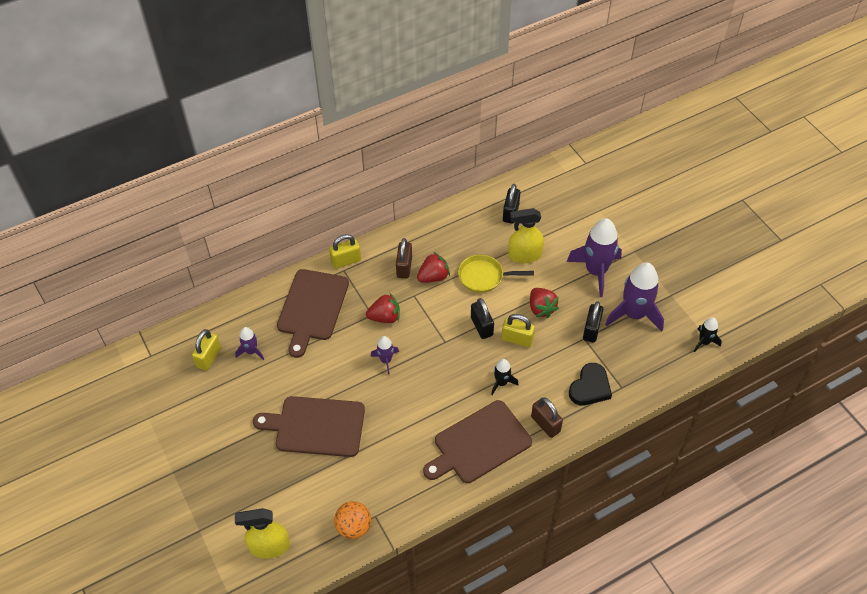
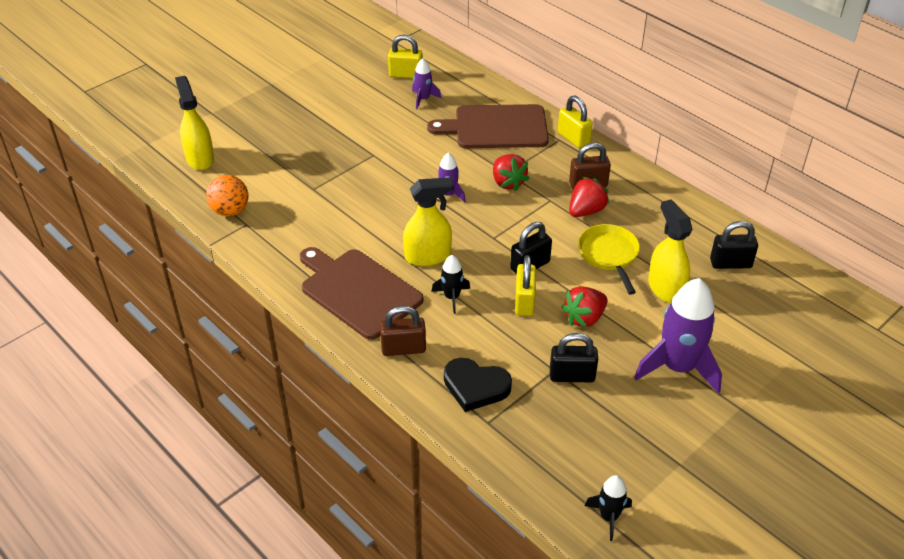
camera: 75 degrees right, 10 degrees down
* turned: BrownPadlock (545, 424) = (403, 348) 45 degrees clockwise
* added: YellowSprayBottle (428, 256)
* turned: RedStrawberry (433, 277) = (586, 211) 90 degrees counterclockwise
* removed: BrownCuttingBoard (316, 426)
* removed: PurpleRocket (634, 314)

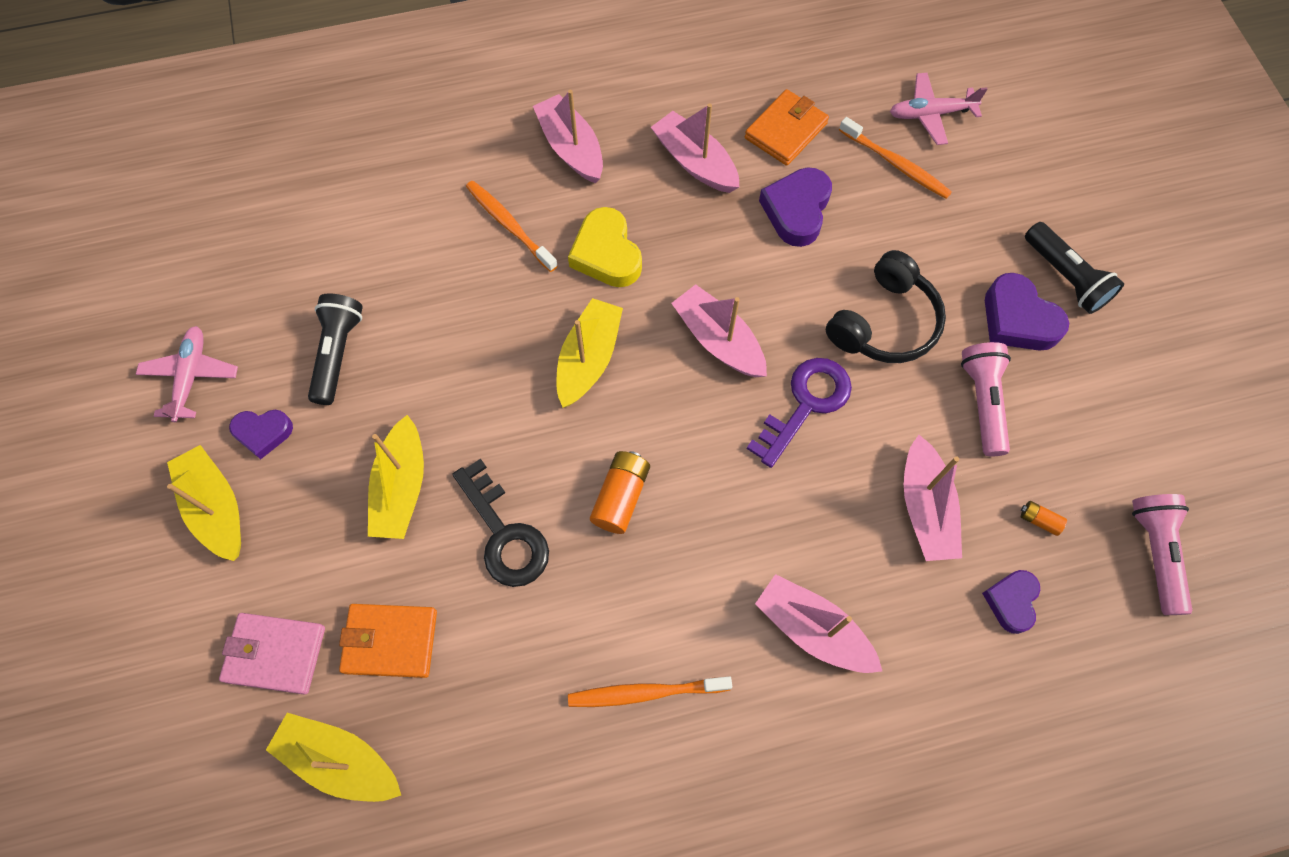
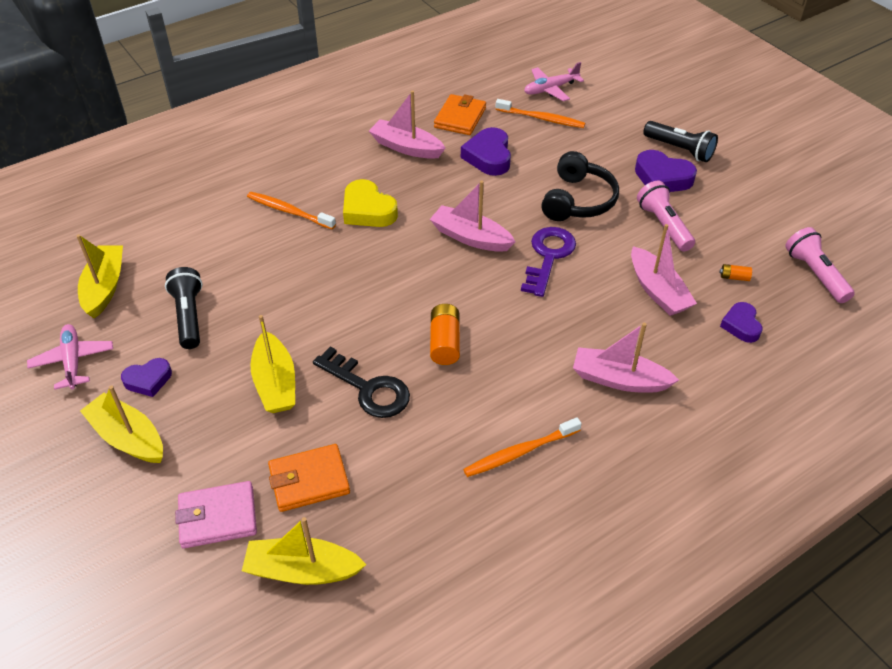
camera: 20 degrees left, 20 degrees down
* moved: YellowBoat (588, 359) to (104, 287)
* removed: PinkBoat (571, 148)

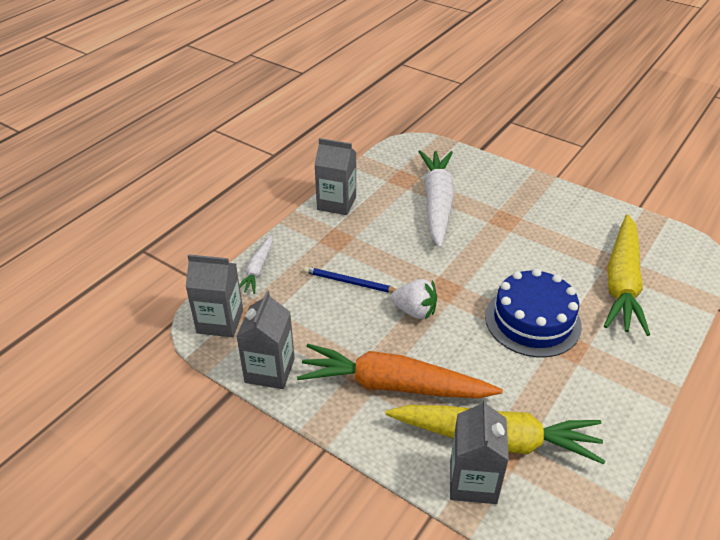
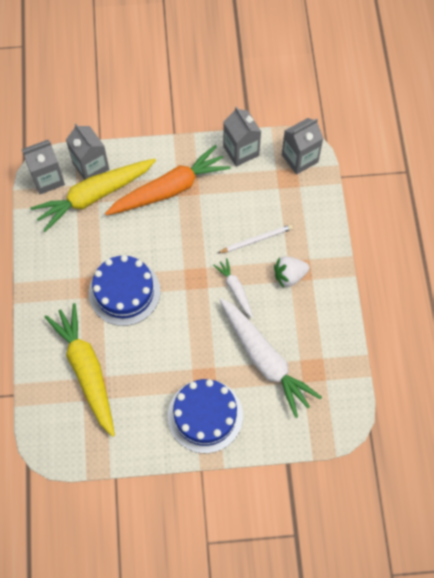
camera: 140 degrees right, 25 degrees up
* moved: GreyCarton (336, 203) to (47, 179)
* added: BlueCake (205, 416)
* moved: WhiteCarrot (258, 270) to (235, 289)
* recoloured: BluePencil (350, 282) to WhitePencil (256, 240)
* moved: WhiteStrawberry (415, 311) to (289, 276)

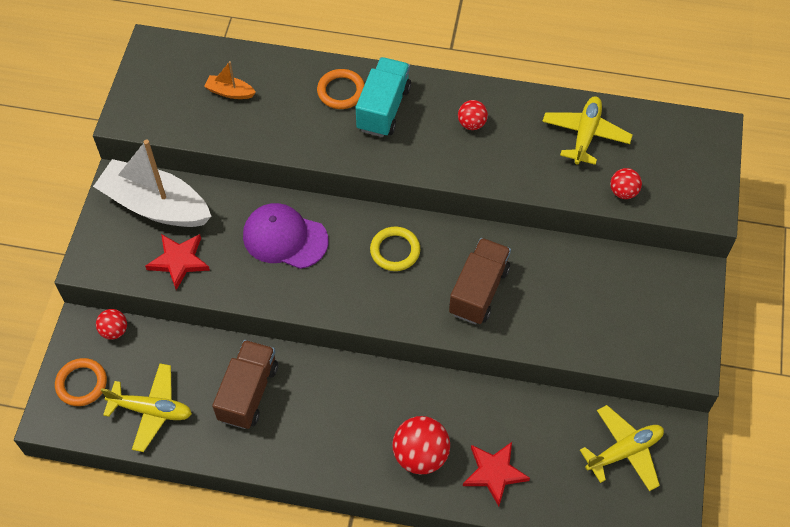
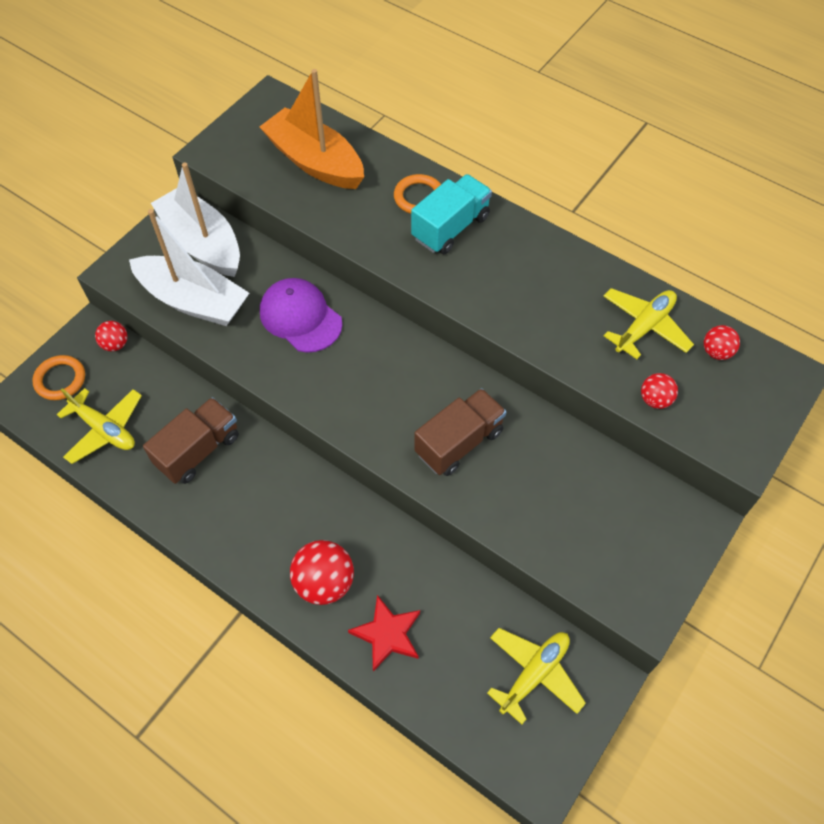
camera: 25 degrees right, 0 degrees up
* replaced: RedStar (179, 261) to WhiteBoat (193, 301)
* resized: OrangeBoat (230, 92) = (315, 162) x2.34
* turned: YellowPlane (624, 451) = (534, 674) 45 degrees counterclockwise
* moved: RedBall (471, 124) to (716, 352)
* removed: YellowRing (395, 251)

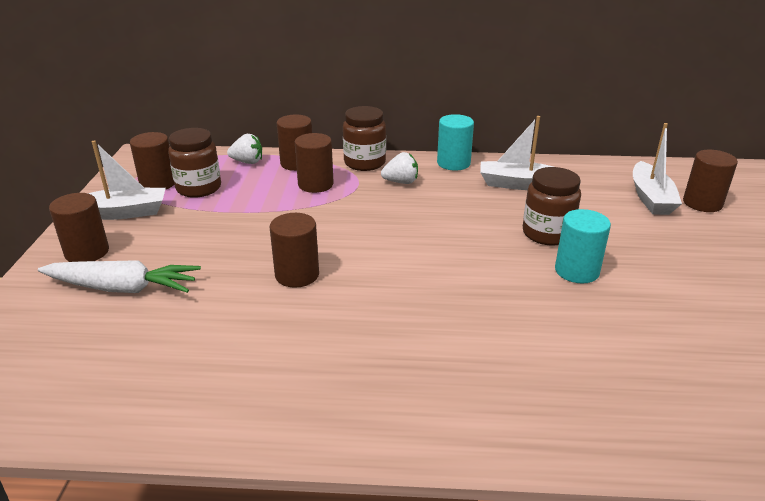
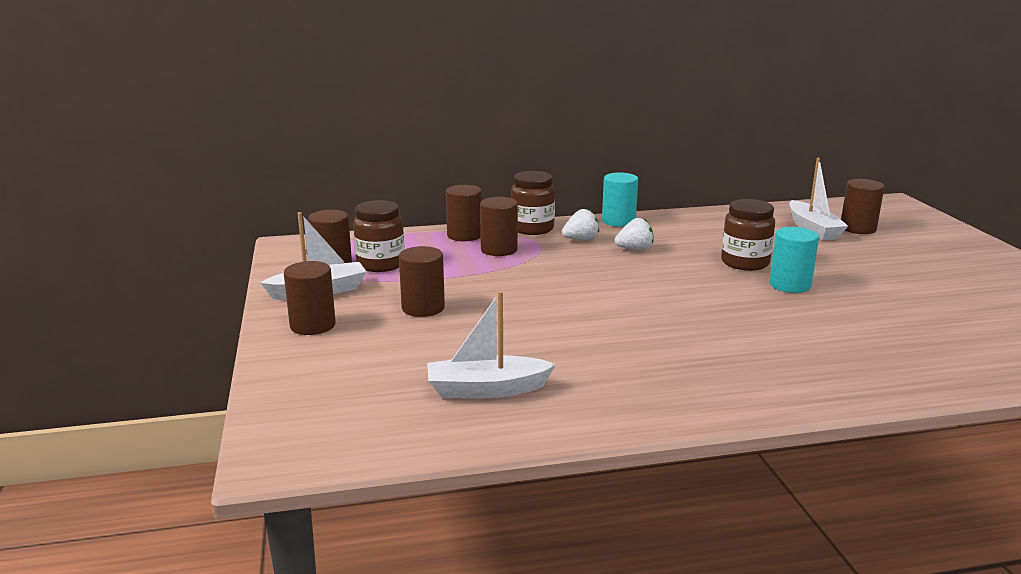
camera: 15 degrees left, 10 degrees down
* moved: BrownCylinder (297, 275) to (423, 308)
* moved: WhiteBoat (519, 184) to (487, 389)
* moved: WhiteStrawberry (247, 162) to (634, 249)
* removed: WhiteCarrot (122, 288)

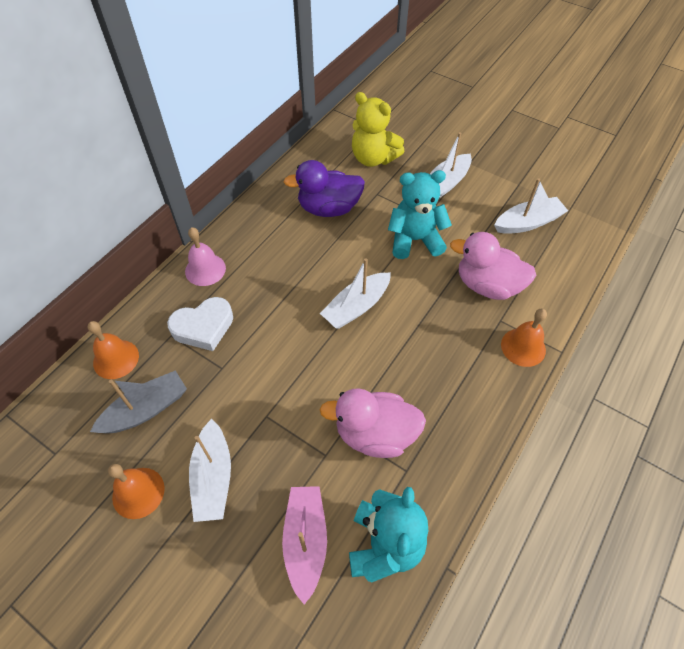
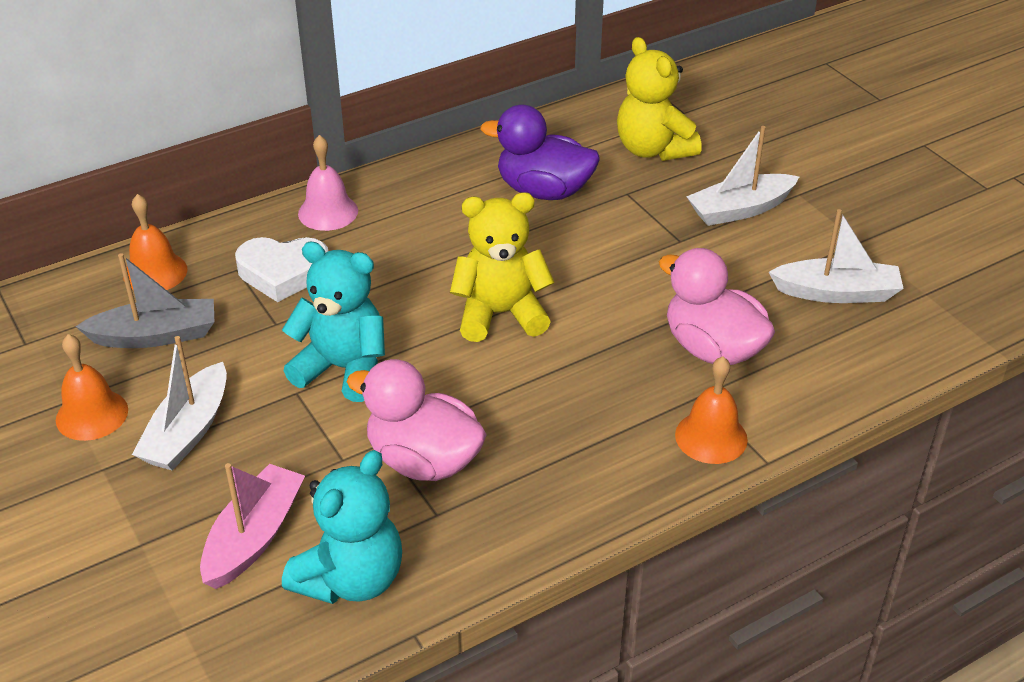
camera: 25 degrees right, 15 degrees down
* moved: TurquoiseTeddyBear (415, 240) to (343, 369)
* replaced: WhiteBoat (356, 307) to YellowTeddyBear (500, 314)

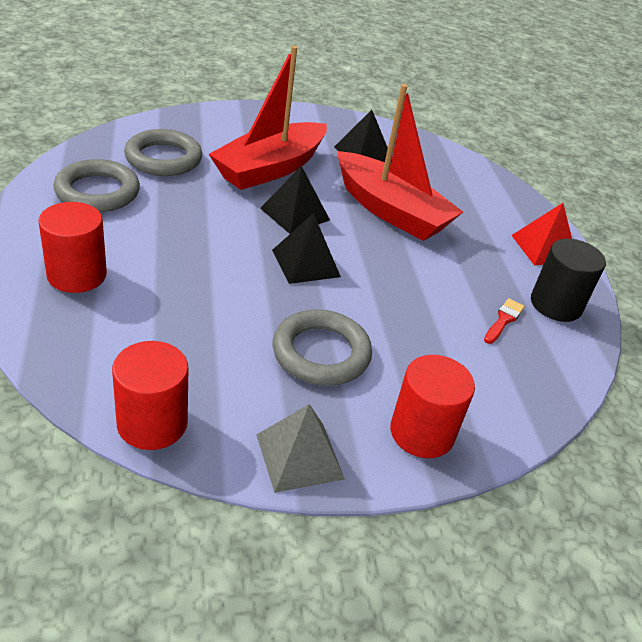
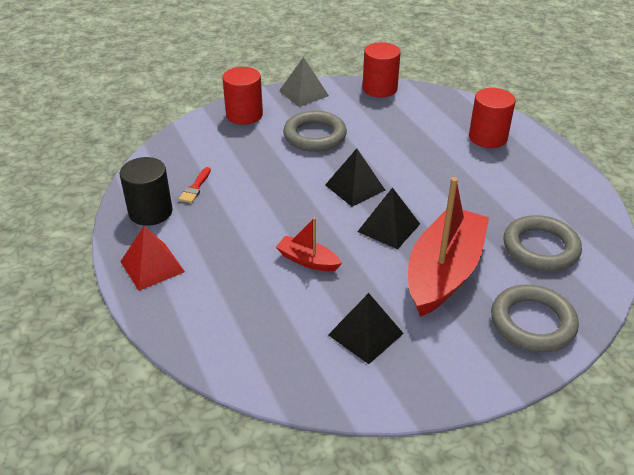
camera: 170 degrees right, 0 degrees up
* resized: RedBoat (390, 211) = (308, 260) x0.47
* moved: GreyRing (97, 192) to (532, 323)

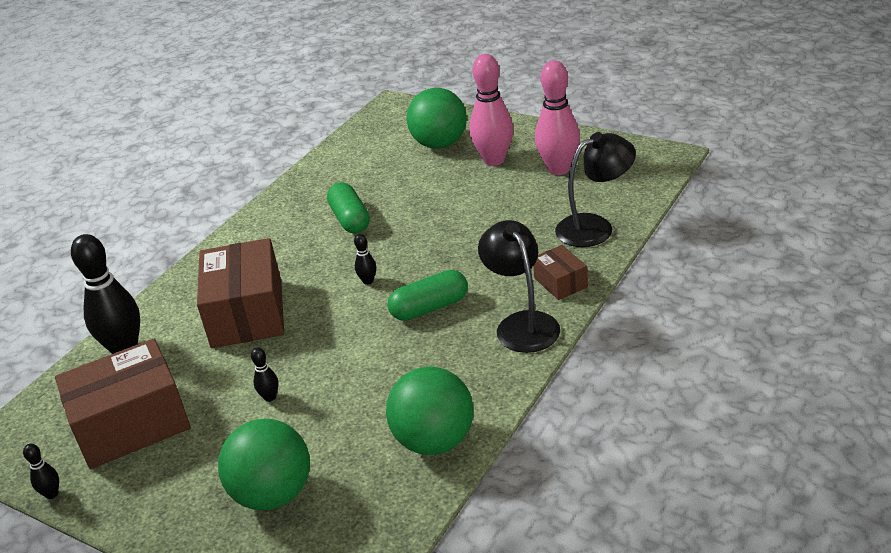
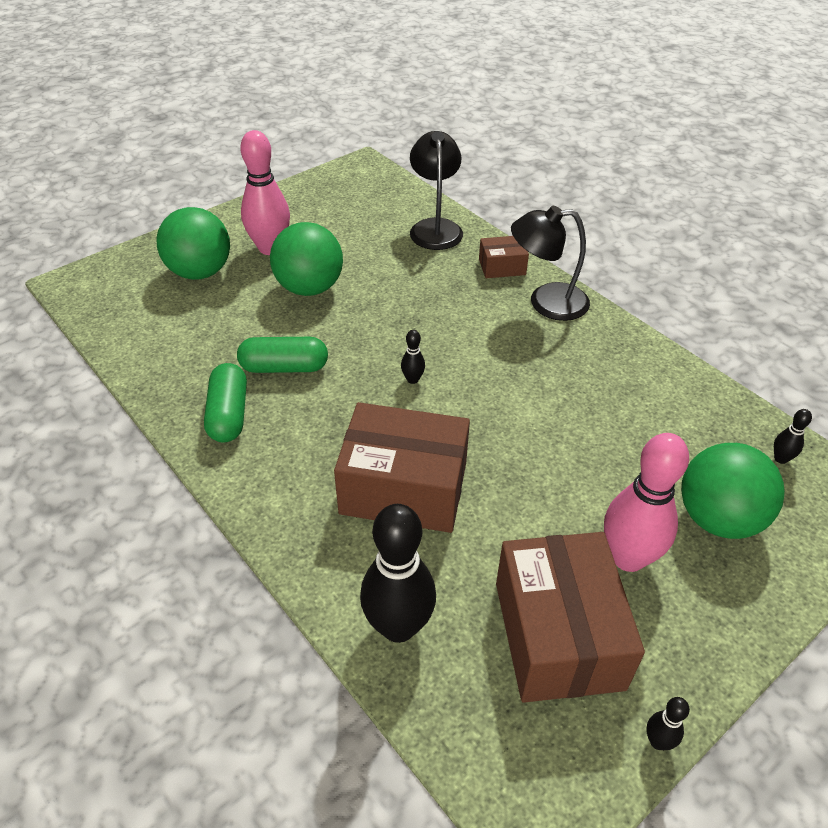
camera: 75 degrees left, 10 degrees up
* moved: GreenCapsule (429, 308) to (228, 414)
* moved: GreenBall (434, 441) to (309, 288)
* moved: PinkBowlingPin (558, 169) to (628, 557)
* moved: BlackBowlingPin (270, 397) to (780, 458)

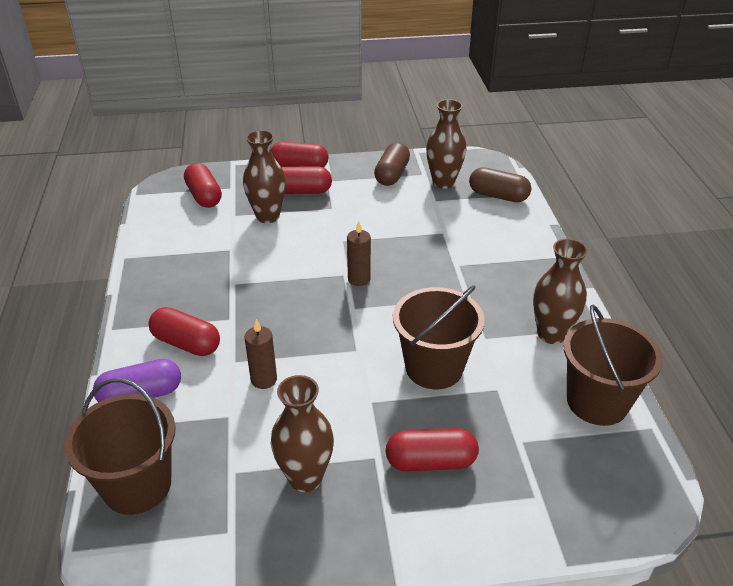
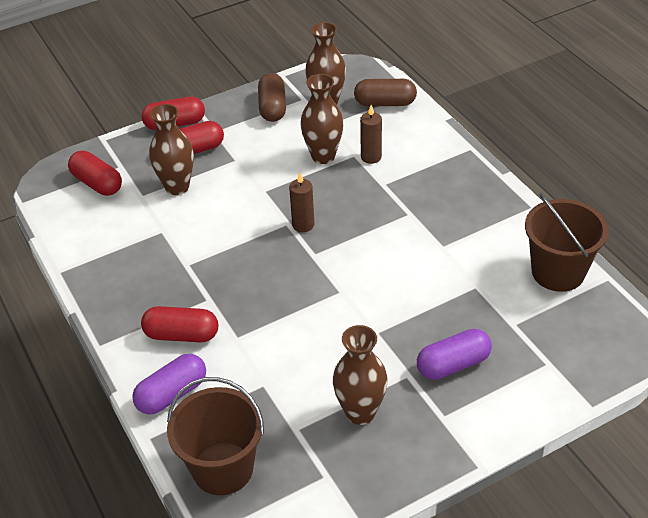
camera: 20 degrees left, 5 degrees up
* moved: BrownVase (551, 334) to (323, 156)
* moved: BrownCandle (264, 379) to (371, 157)
* recoloured: RedCapsule (431, 461) to PurpleCapsule (453, 364)
* removed: BrownBucket (434, 368)

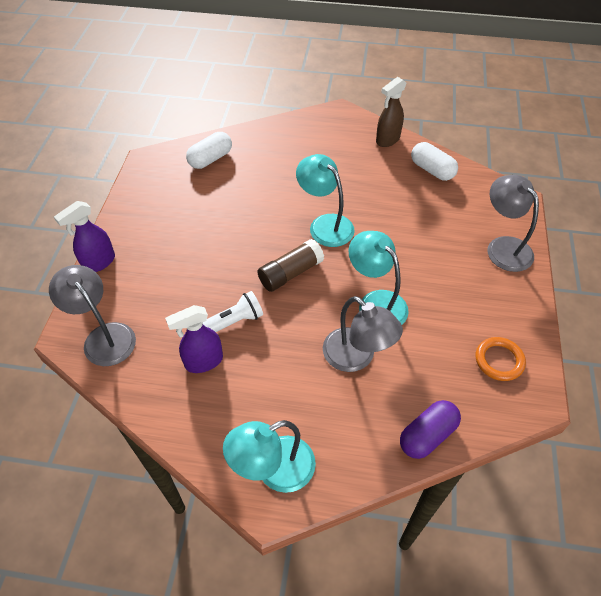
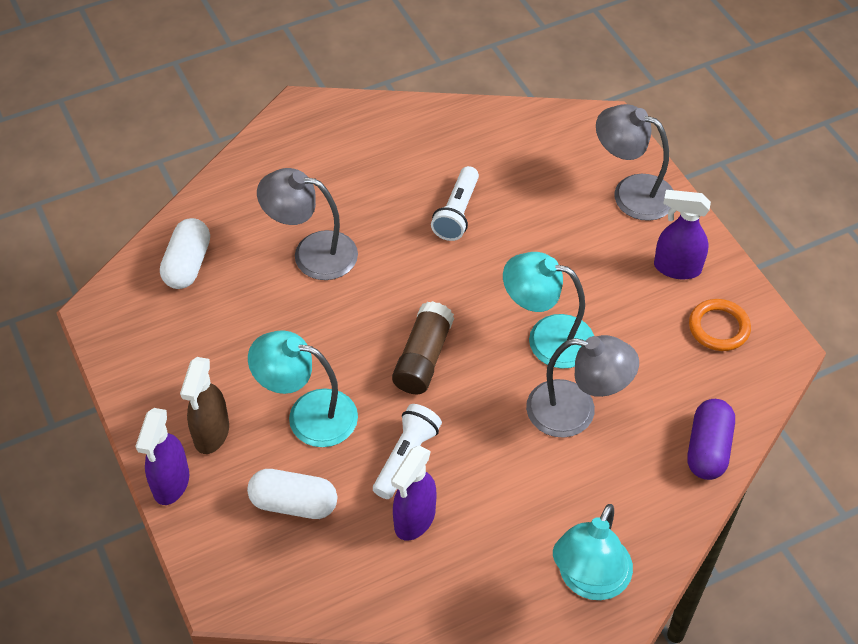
camera: 35 degrees left, 0 degrees up
* moved: BrownSprayBottle (387, 140) to (211, 434)
* moved: WhiteCapsule (432, 170) to (294, 503)
* moved: TurquoiseLamp (325, 224) to (308, 415)
* moved: GreyLamp (104, 336) to (312, 253)
* added: WhiteFlashlight (457, 213)
* added: PurpleSprayBottle (676, 268)

